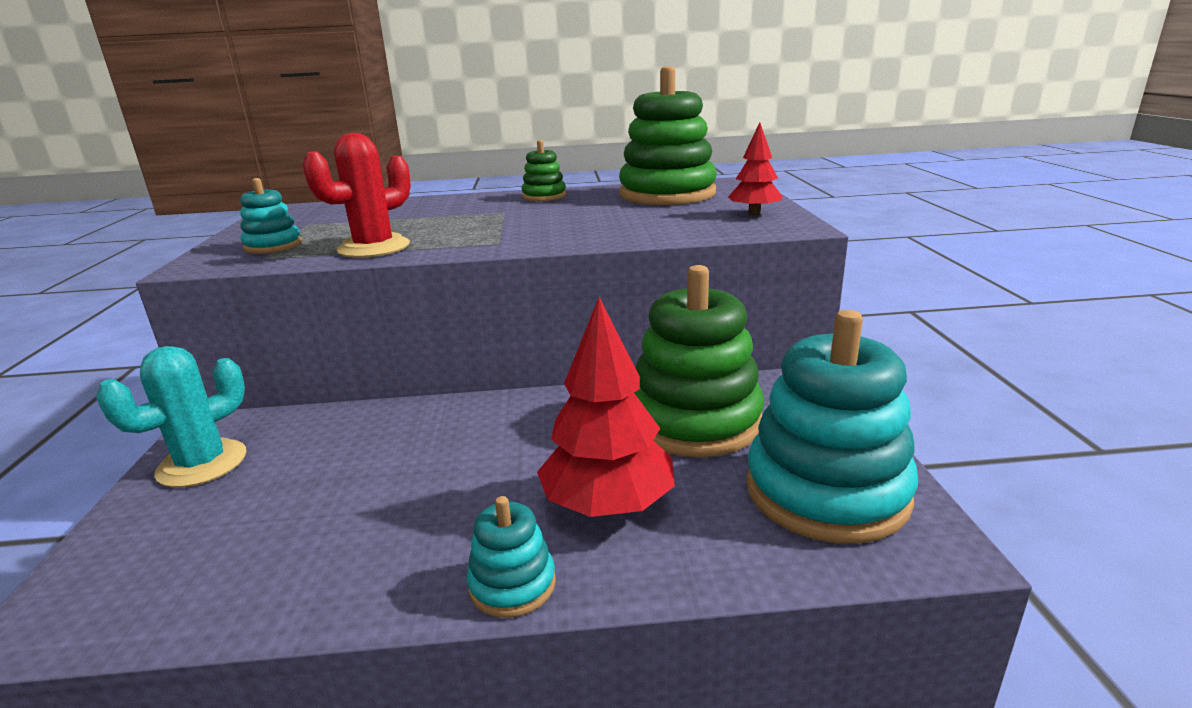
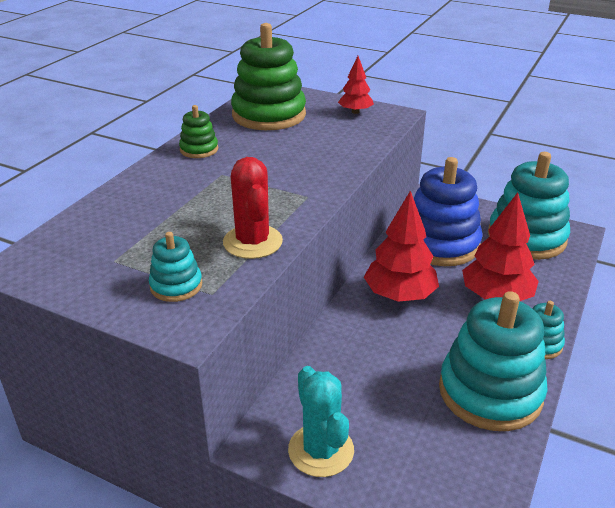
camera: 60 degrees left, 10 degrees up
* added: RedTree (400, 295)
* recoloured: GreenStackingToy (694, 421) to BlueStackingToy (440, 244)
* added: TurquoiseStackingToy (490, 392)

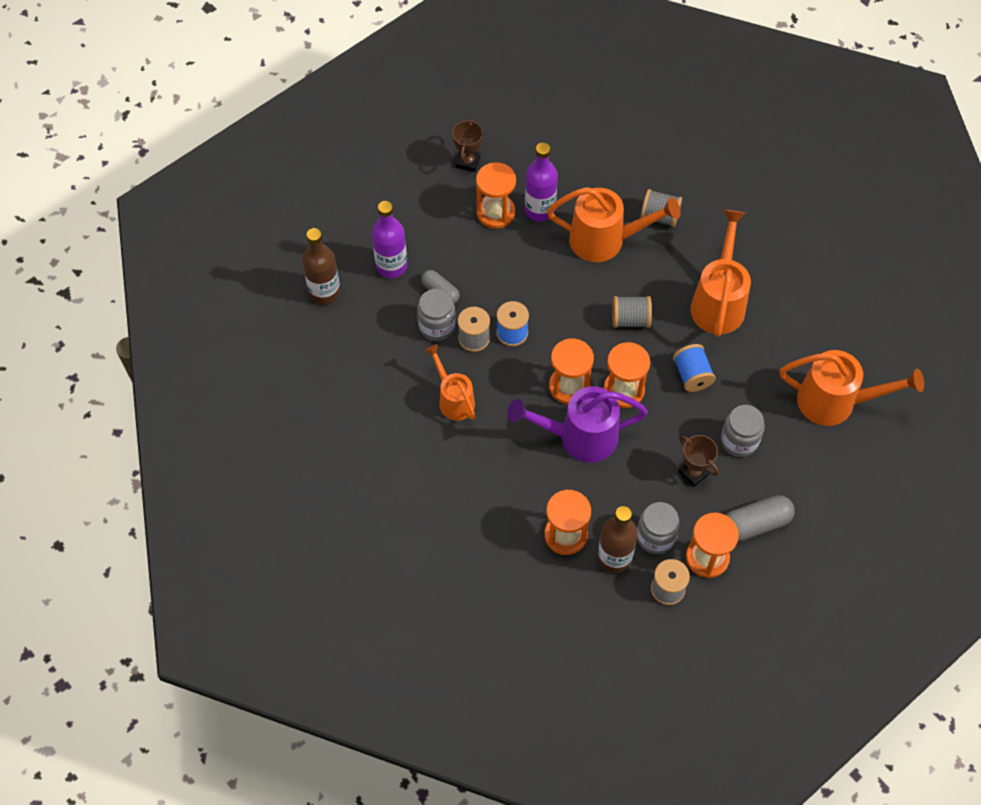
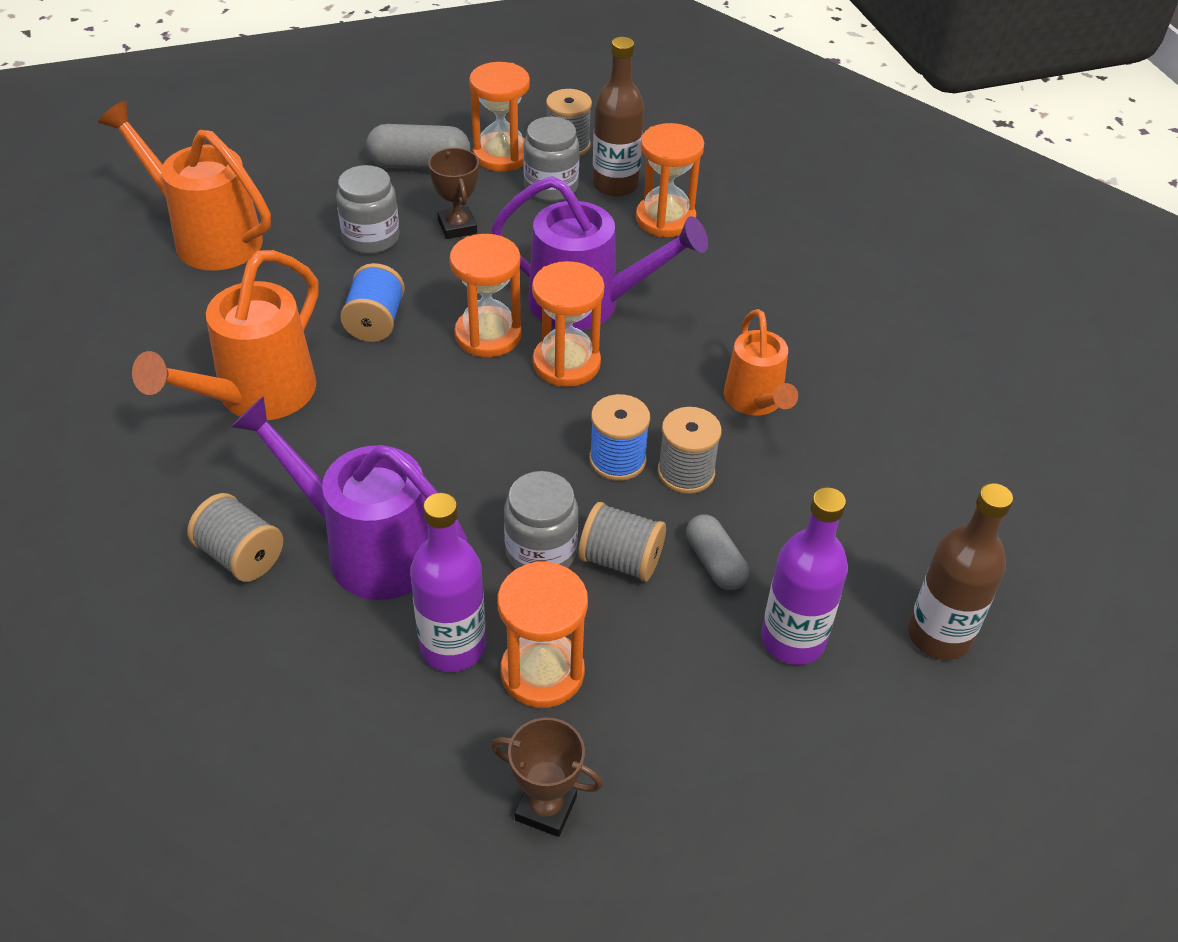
camera: 160 degrees left, 15 degrees down
* recoloured: OrangeWateringCan (605, 240) to PurpleWateringCan (367, 548)
* turned: BrownTrophy (468, 162) = (546, 808) 75 degrees clockwise
* moved: GreyJar (437, 326) to (541, 552)
* moved: GreySpool (630, 319) to (620, 560)

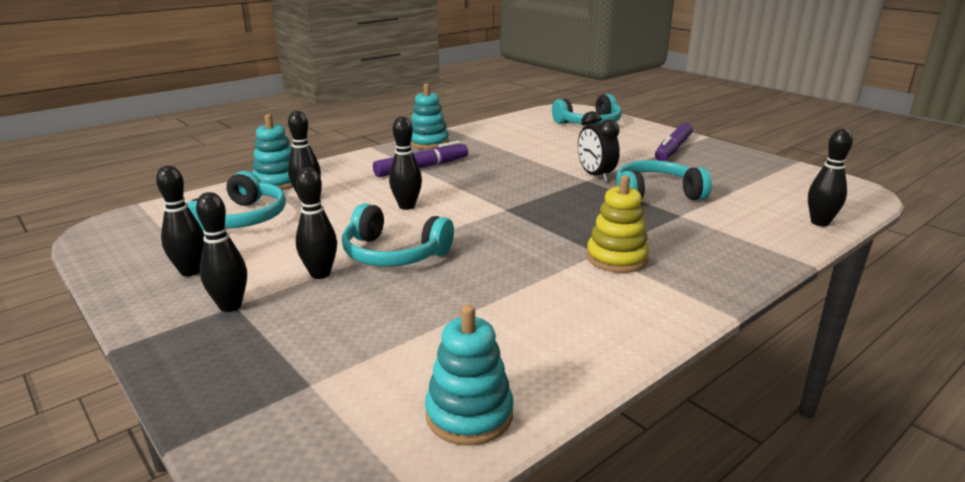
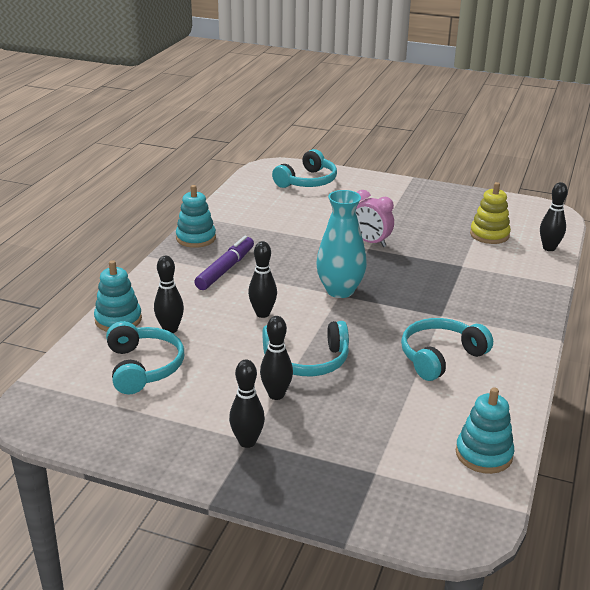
camera: 30 degrees left, 5 degrees up
* added: TurquoiseVase (340, 290)
* recoloured: BlackClock (595, 176) to PinkClock (370, 242)
* moved: TurquoiseHeadphones (656, 194) to (440, 357)
* moved: YellowStackingToy (616, 258) to (489, 235)
* removed: BlackBowlingPin (190, 271)
* removed: PurpleMarker (673, 149)

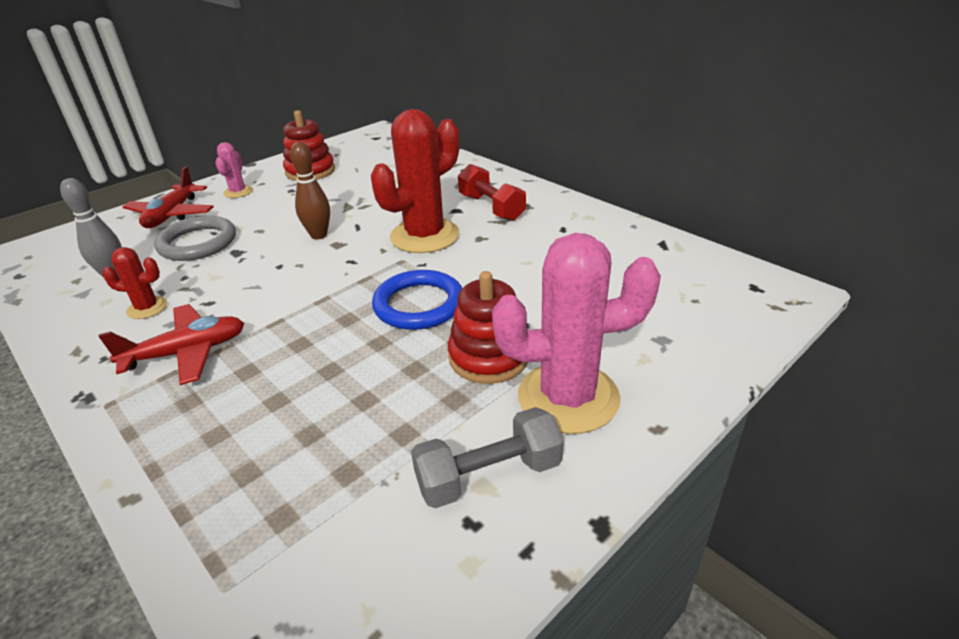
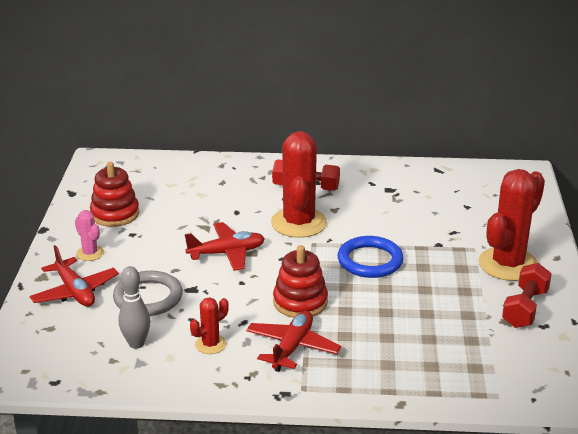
camera: 45 degrees left, 5 degrees down
* replaced: BrownBowlingPin (319, 235) to RedPlane (227, 253)
* moved: RedStackingToy (489, 357) to (300, 302)
* recoloured: PinkCactus (568, 397) to RedCactus (508, 264)
* recoloured: GreyDumbbell (489, 476) to RedDumbbell (525, 308)

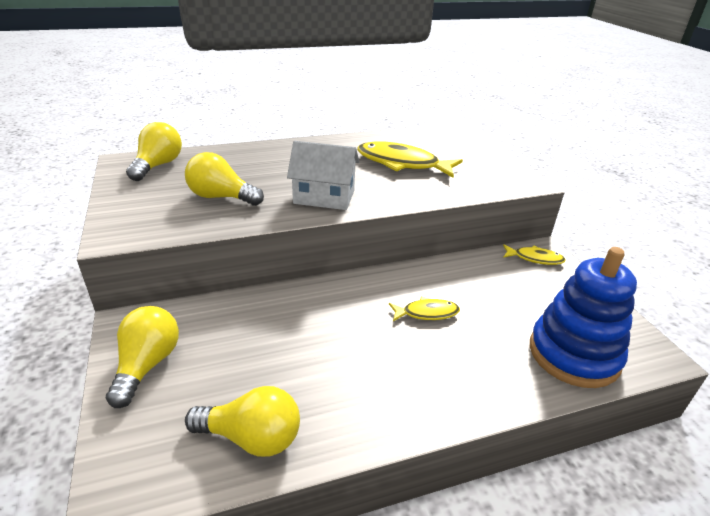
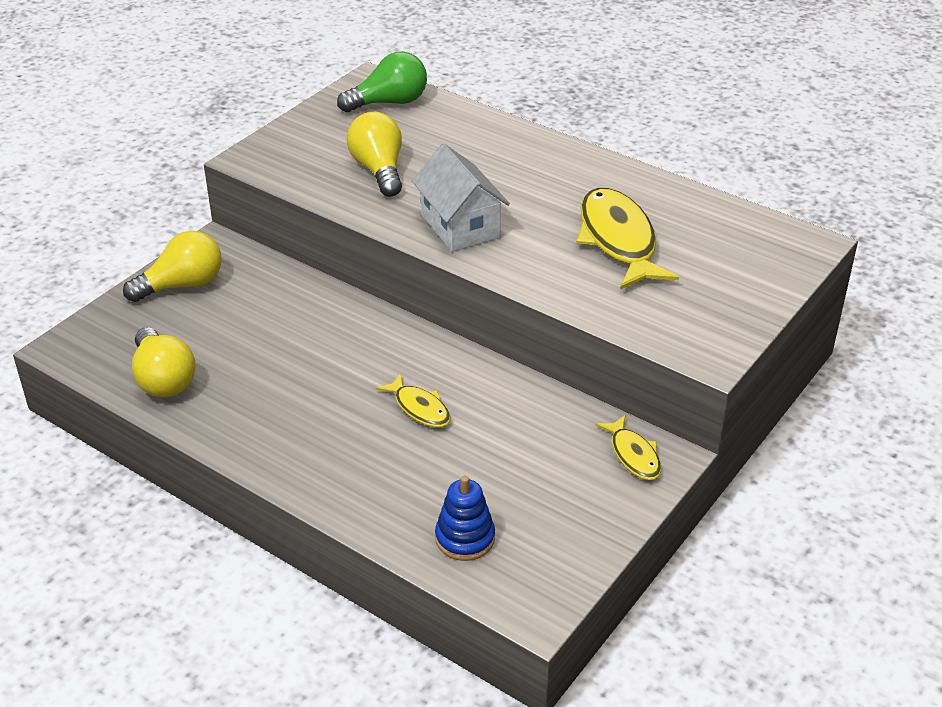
camera: 55 degrees right, 5 degrees up
* recoloured: YellowLightBulb (158, 165) to GreenLightBulb (389, 102)
* resized: BlueStackingToy (573, 354) = (465, 538) x0.52

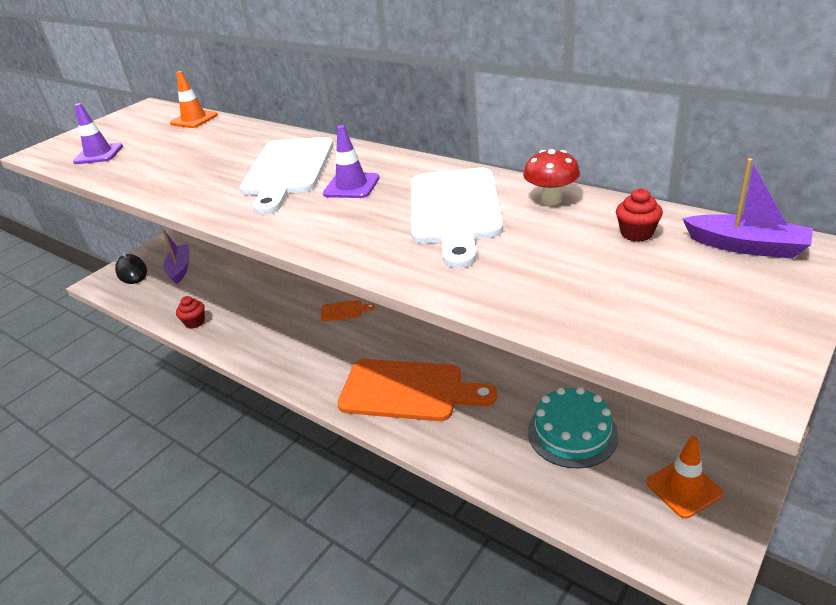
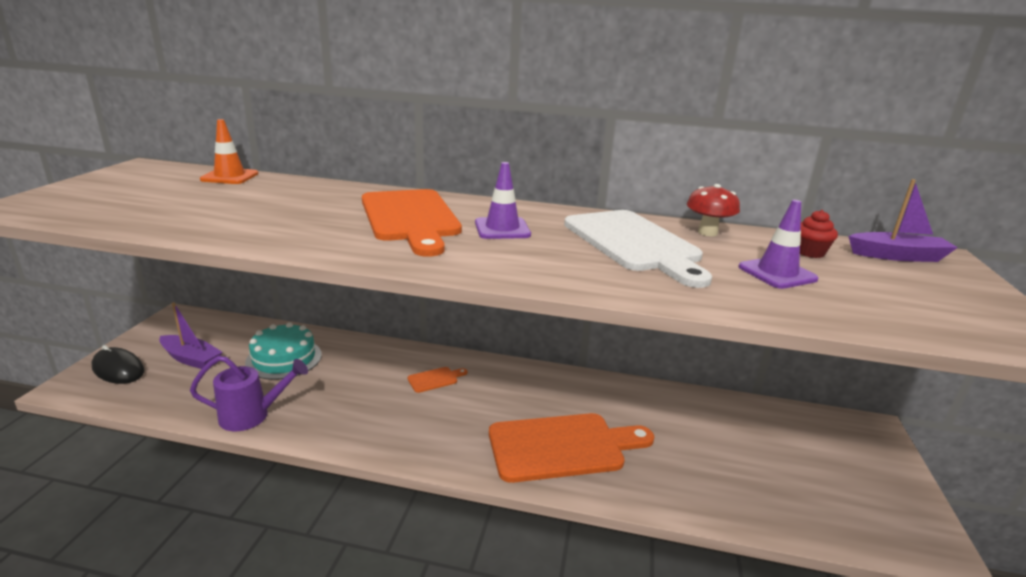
camera: 30 degrees left, 10 degrees down
* turned: PurpleBoat (180, 269) = (191, 359) 150 degrees clockwise
* replaced: RedCupcake (195, 322) to PurpleWateringCan (251, 416)
* moved: TurquoiseCake (572, 433) to (284, 358)
* recoloured: WhiteCuttingBoard (287, 170) to OrangeCuttingBoard (410, 218)
* moved: PurpleTrafficCone (98, 154) to (777, 273)
* removed: OrangeTrafficCone (683, 488)

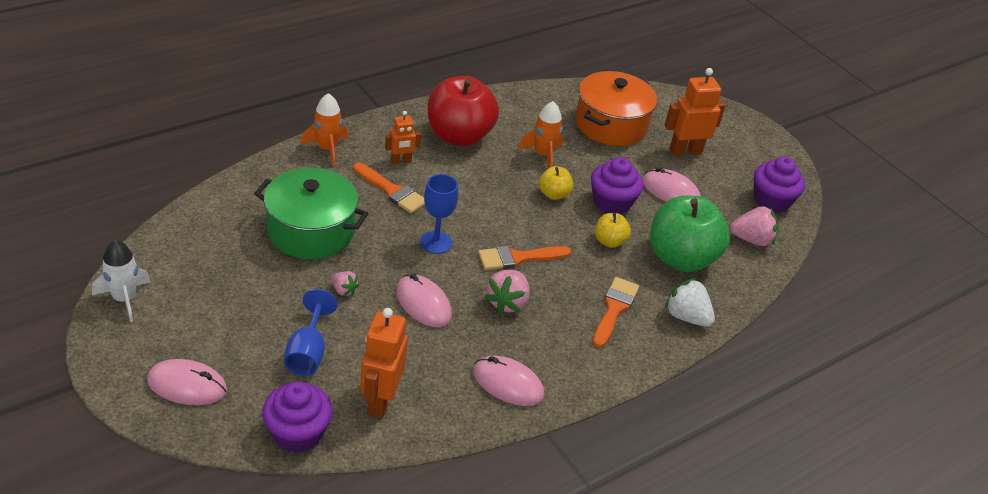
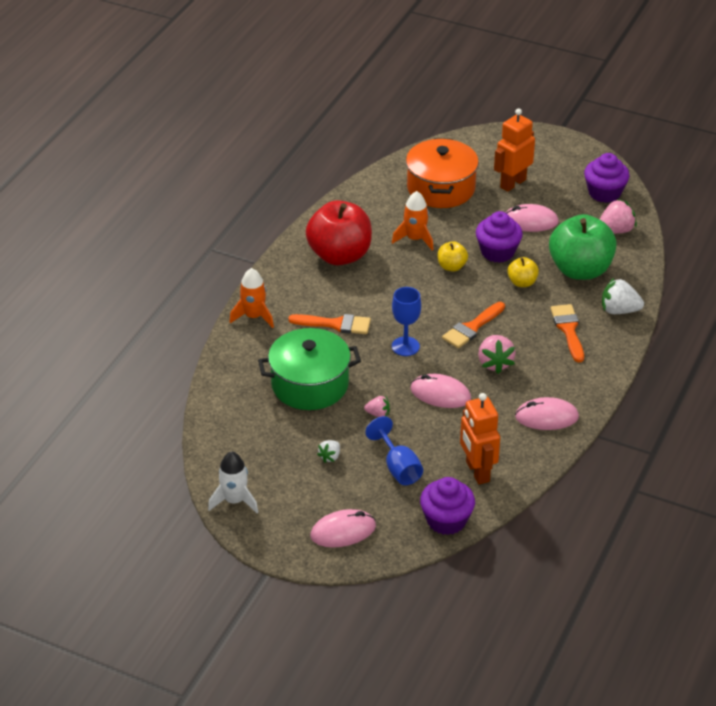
camera: 25 degrees left, 0 degrees up
* added: WhiteStrawberry (330, 457)
* removed: OrangeRobot (401, 161)

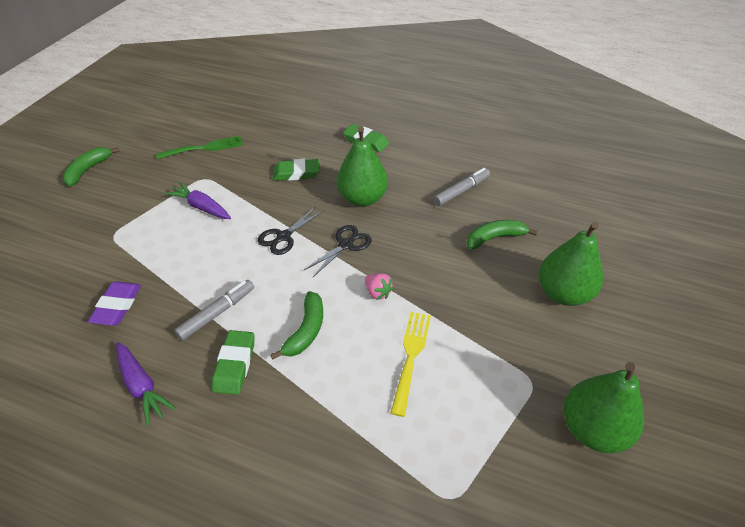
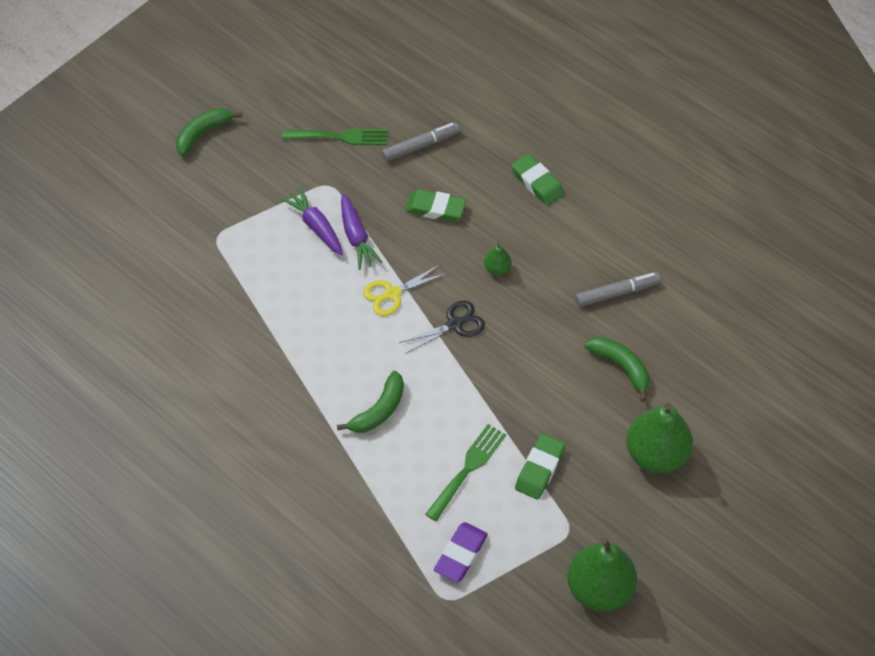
camera: 20 degrees right, 10 degrees up
* moved: PurpleCarrot (142, 386) to (356, 237)
* recoloured: BlackScissors (283, 237) to YellowScissors (392, 294)
* moved: GreyMarker (217, 313) to (420, 146)
* recoloured: YellowFork (411, 356) to GreenFork (467, 468)
* moved: PurpleEraser (117, 306) to (461, 554)
* resized: GreenPear (362, 198) = (497, 269) x0.45
* moved: GreenEraser (235, 365) to (539, 469)
* turned: GreenBanana (495, 238) = (621, 367) 45 degrees clockwise
* removed: PinkStrawberry (377, 292)

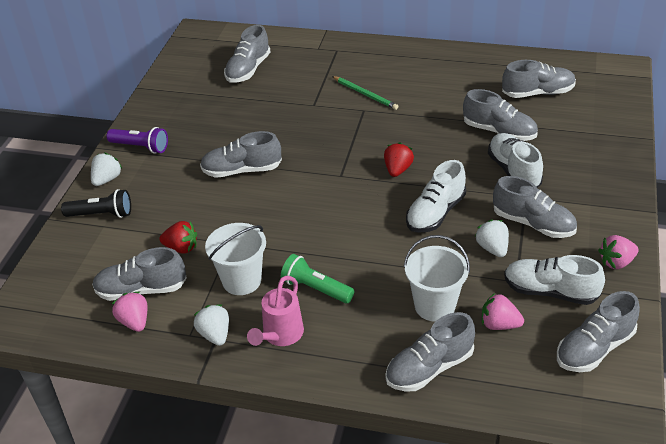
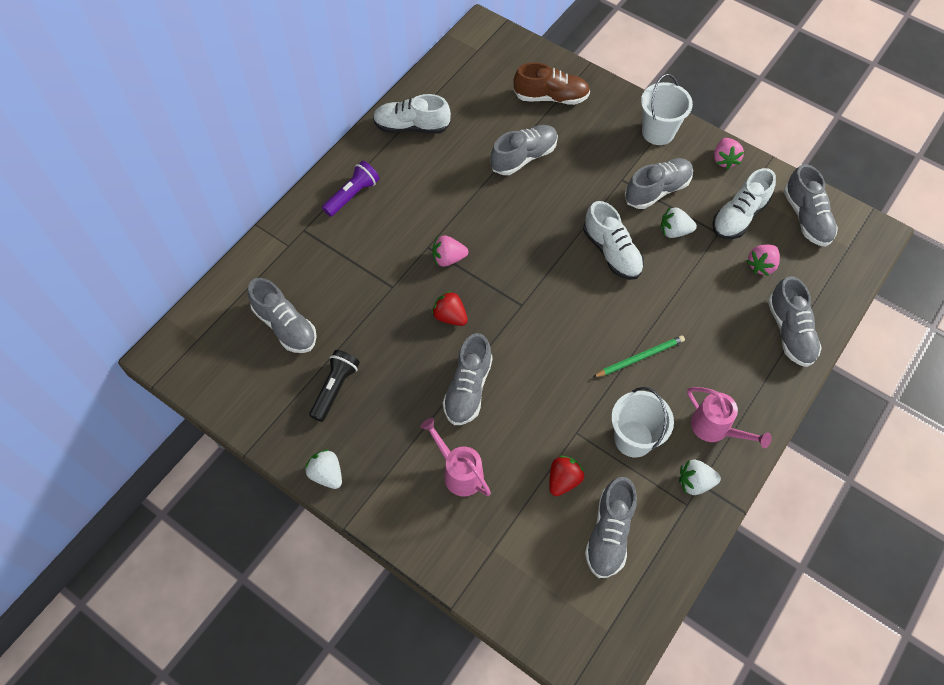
camera: 70 degrees left, 20 degrees up
* moved: WhiteStrawberry (107, 179) to (327, 474)
* moved: BlackFlashlight (101, 214) to (335, 388)
* moved: PurpleFlashlight (141, 147) to (352, 195)
* moved: WhiteShoe (513, 171) to (411, 126)
* added: PinkWateringCan (459, 472)
* moved: PinkStrawberry (134, 322) to (448, 258)
* moved: RedStrawberry (397, 170) to (450, 316)
* added: BrownShoe (551, 97)
* moved: GreenPencil (365, 94) to (640, 357)
* moved: WhiteBucket (434, 306) to (658, 132)
* removed: GreenFlashlight (315, 289)
* removed: GreyShoe (538, 93)

